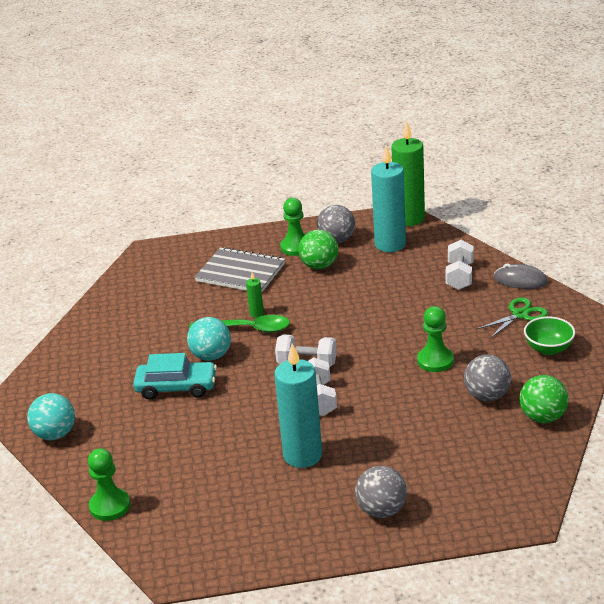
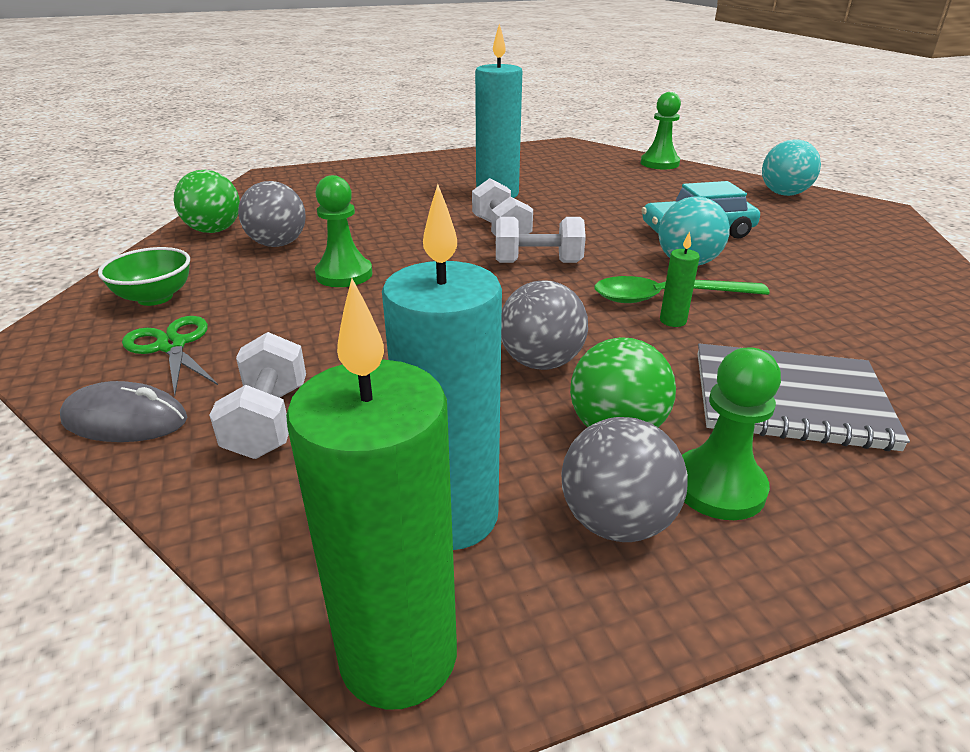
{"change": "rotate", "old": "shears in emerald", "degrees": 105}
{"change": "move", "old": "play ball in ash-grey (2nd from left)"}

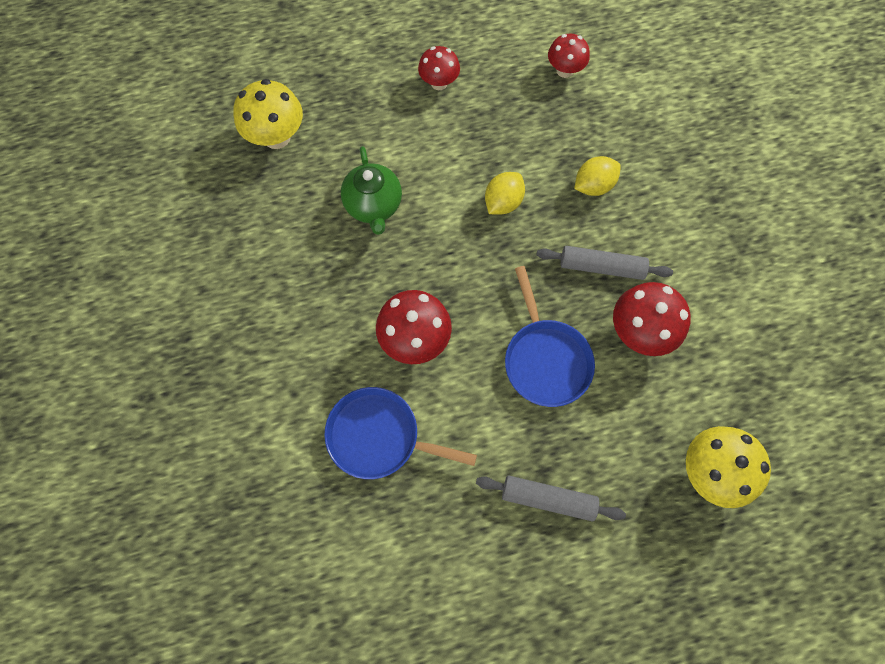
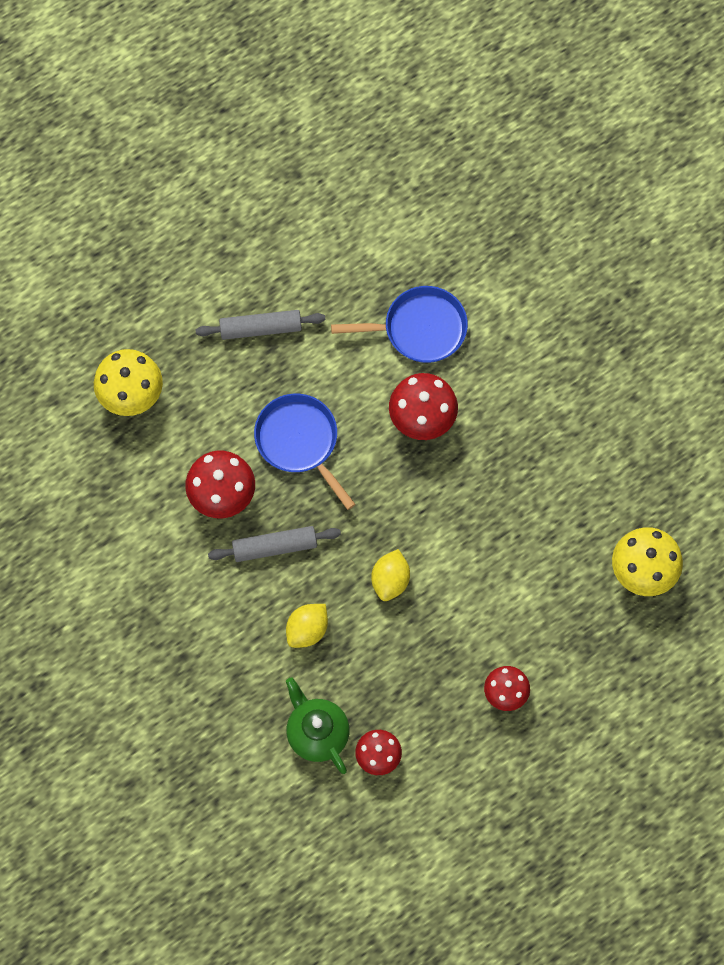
{"change": "move", "old": "tea pot in emerald"}

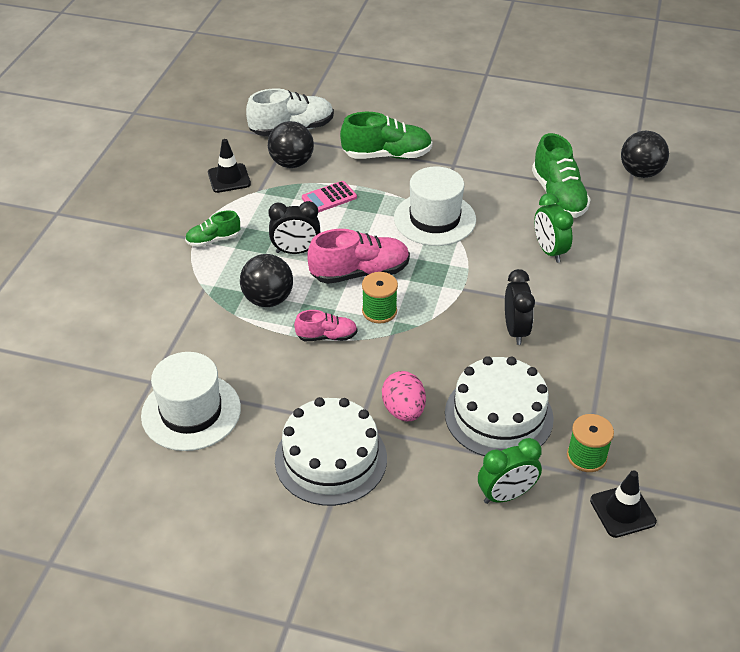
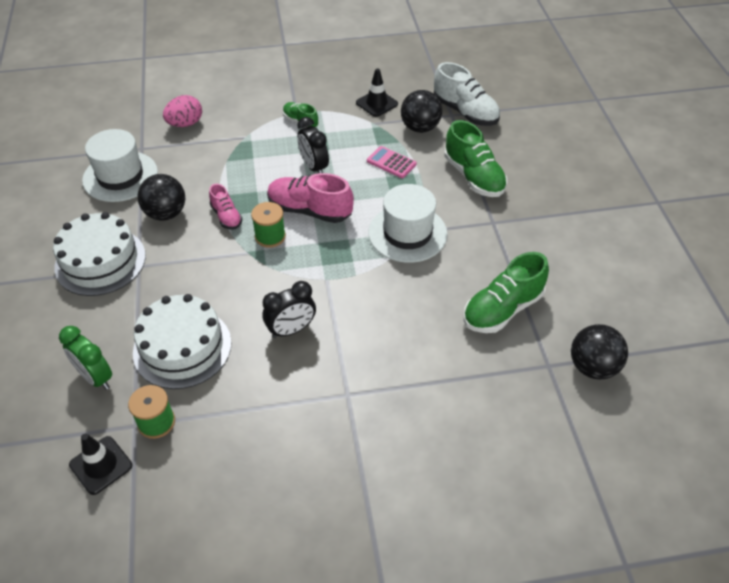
{"change": "delete", "old": "alarm clock in emerald (2nd from left)"}
{"change": "rotate", "old": "lace-up shoe in rose-pink (2nd from left)", "degrees": 150}
{"change": "move", "old": "play ball in ebony (1st from left)"}
{"change": "move", "old": "toy egg in rose-pink"}

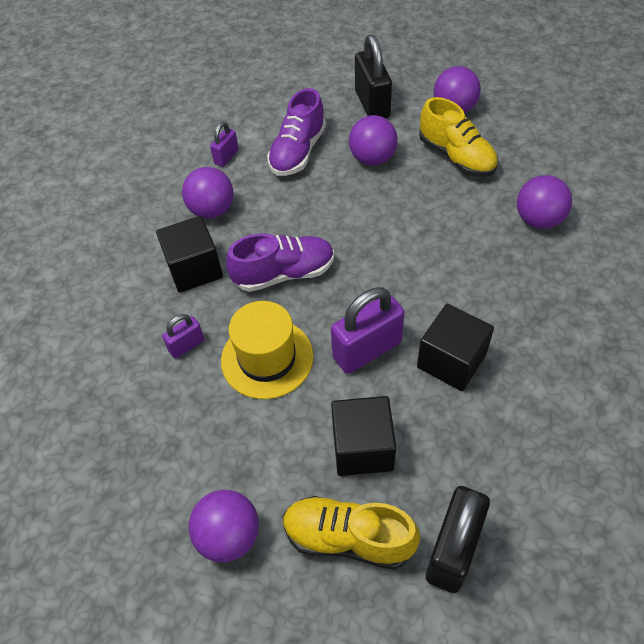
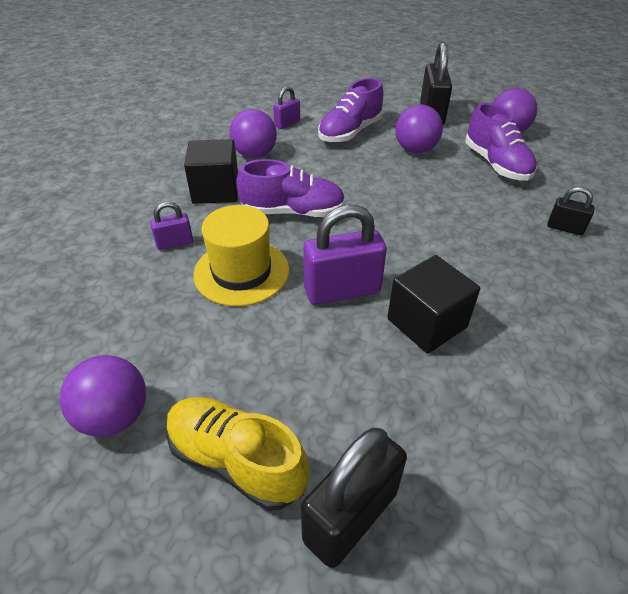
{"change": "recolor", "old": "lace-up shoe in golden (2nd from left)", "new": "lace-up shoe in purple (3rd from left)"}
{"change": "replace", "old": "play ball in purple (5th from left)", "new": "padlock in ebony (3rd from left)"}
{"change": "delete", "old": "cube in ebony (2nd from left)"}

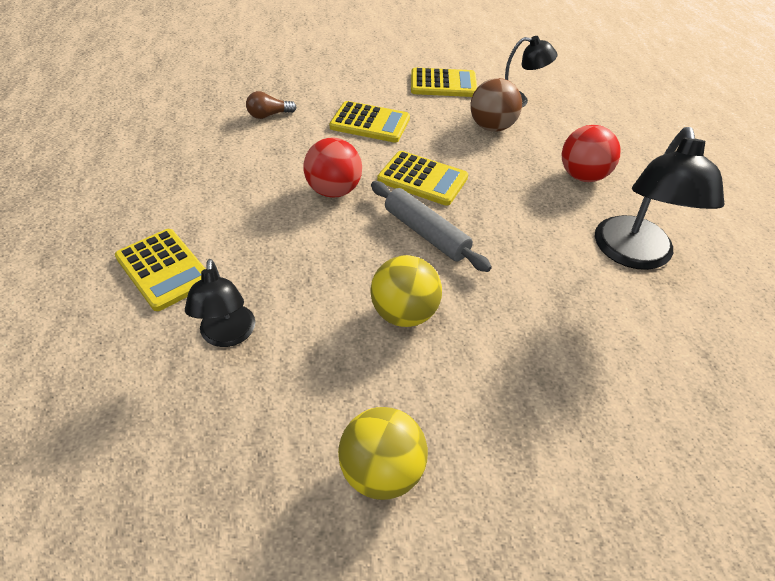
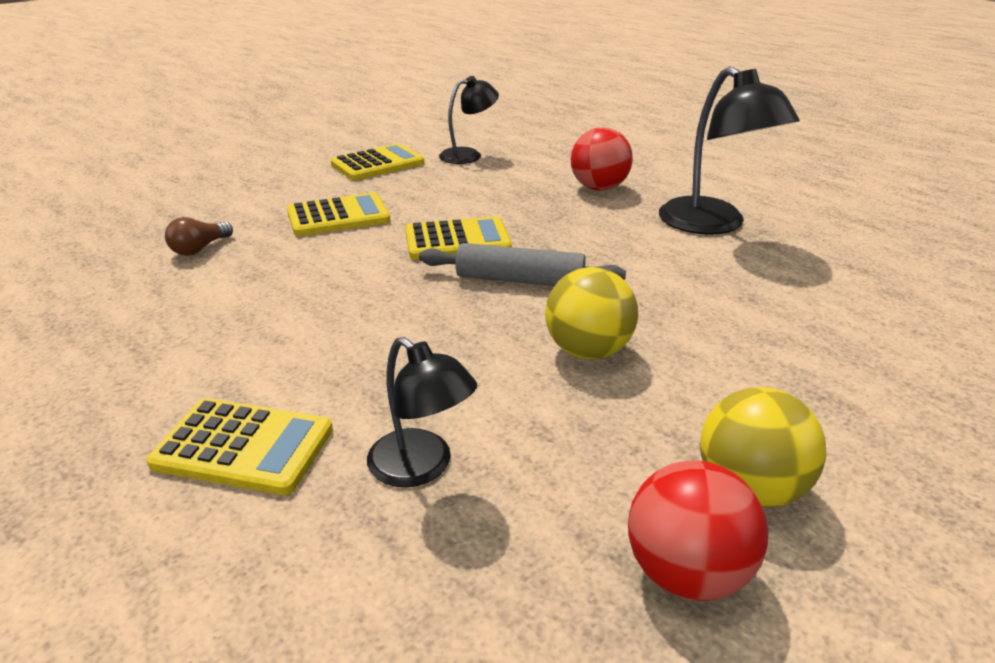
{"change": "delete", "old": "play ball in brown"}
{"change": "move", "old": "play ball in scarlet (1st from left in the first image)", "new": "play ball in scarlet (2nd from left)"}

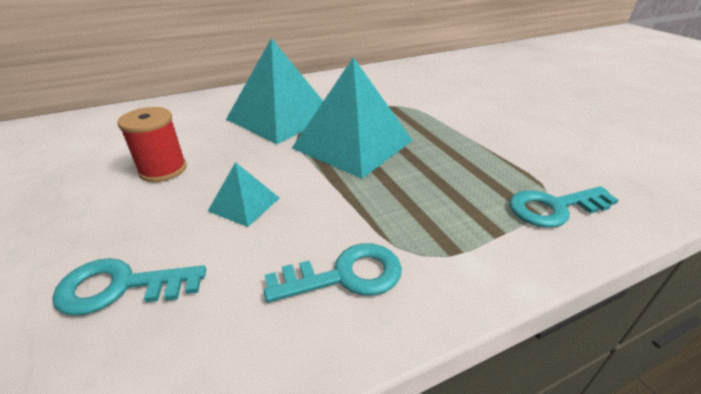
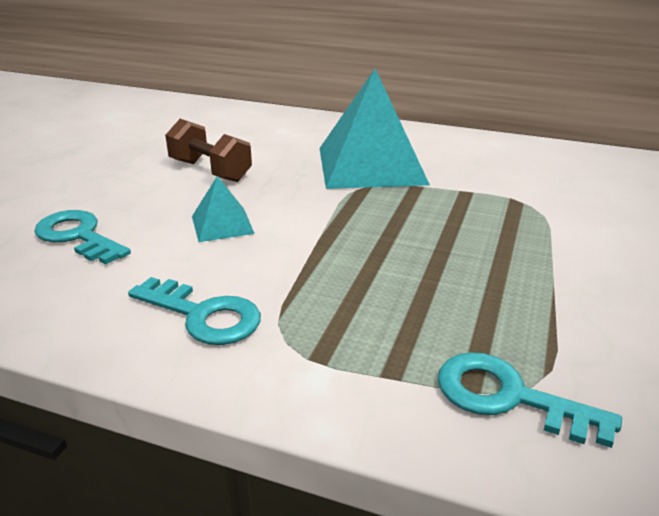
{"change": "delete", "old": "solid pyramid in aqua (3rd from left)"}
{"change": "replace", "old": "reel of thread in scarlet", "new": "dumbbell in brown"}

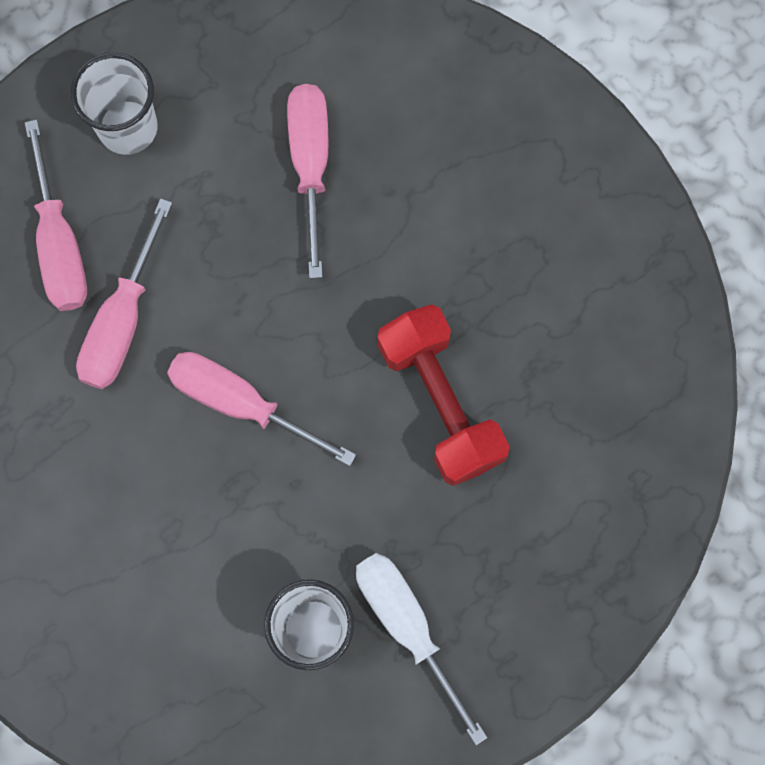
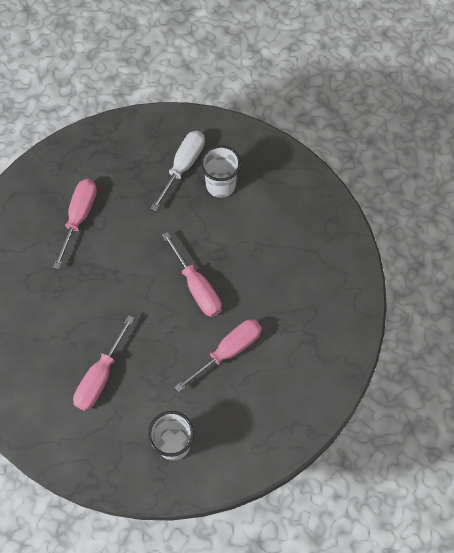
{"change": "move", "old": "hand screwdriver in rose-pink (1st from left)"}
{"change": "delete", "old": "dumbbell in scarlet"}
{"change": "rotate", "old": "hand screwdriver in white", "degrees": -150}

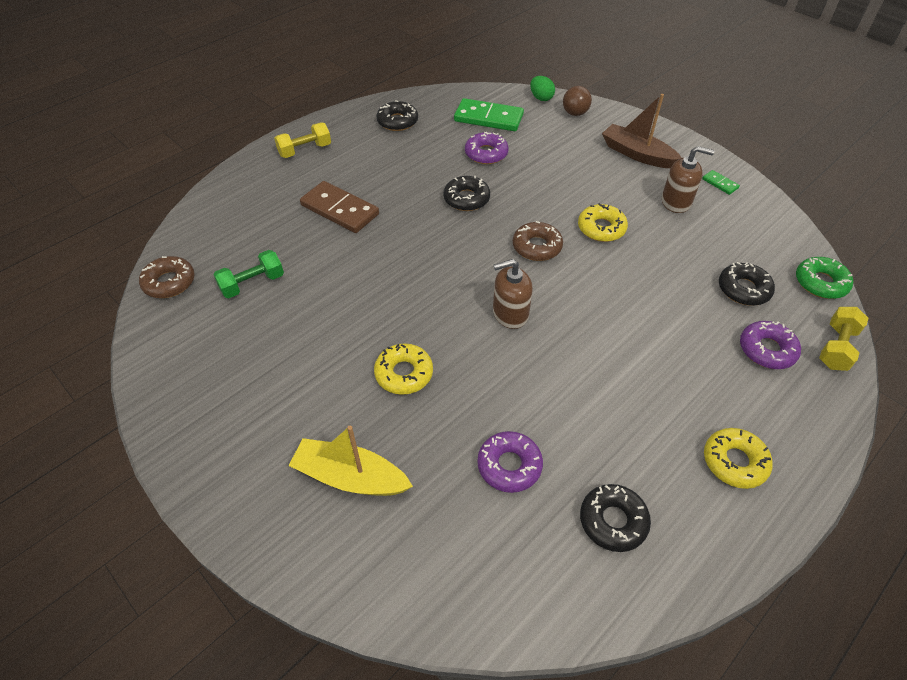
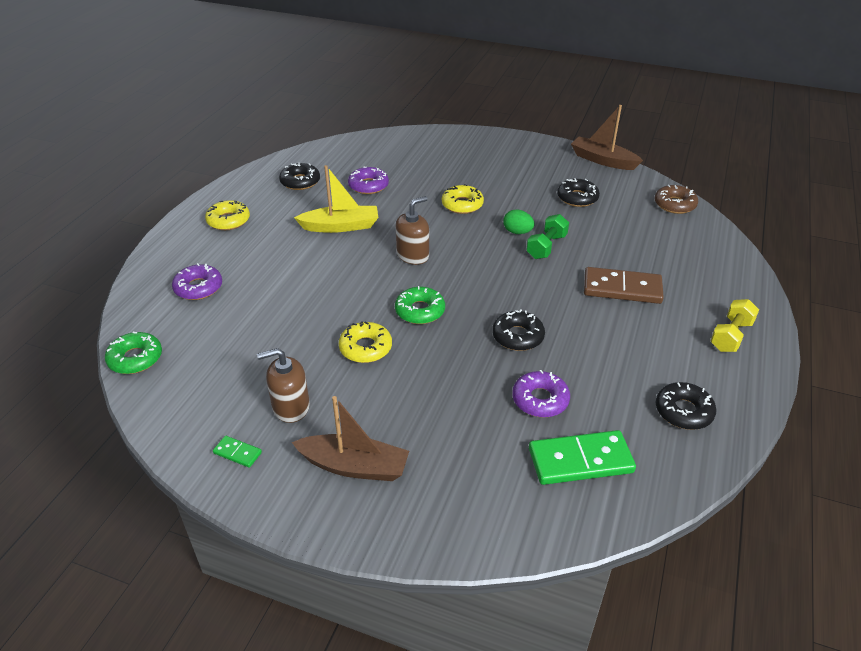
{"change": "move", "old": "toy egg in emerald"}
{"change": "delete", "old": "play ball in brown"}
{"change": "recolor", "old": "doughnut in brown (2nd from left)", "new": "doughnut in emerald (2nd from left)"}
{"change": "move", "old": "dumbbell in emerald"}
{"change": "move", "old": "doughnut in ebony (4th from left in the first image)", "new": "doughnut in ebony (3rd from left)"}
{"change": "delete", "old": "dumbbell in golden (2nd from left)"}
{"change": "move", "old": "toy boat in golden"}
{"change": "insert", "new": "toy boat in brown (2nd from left)"}

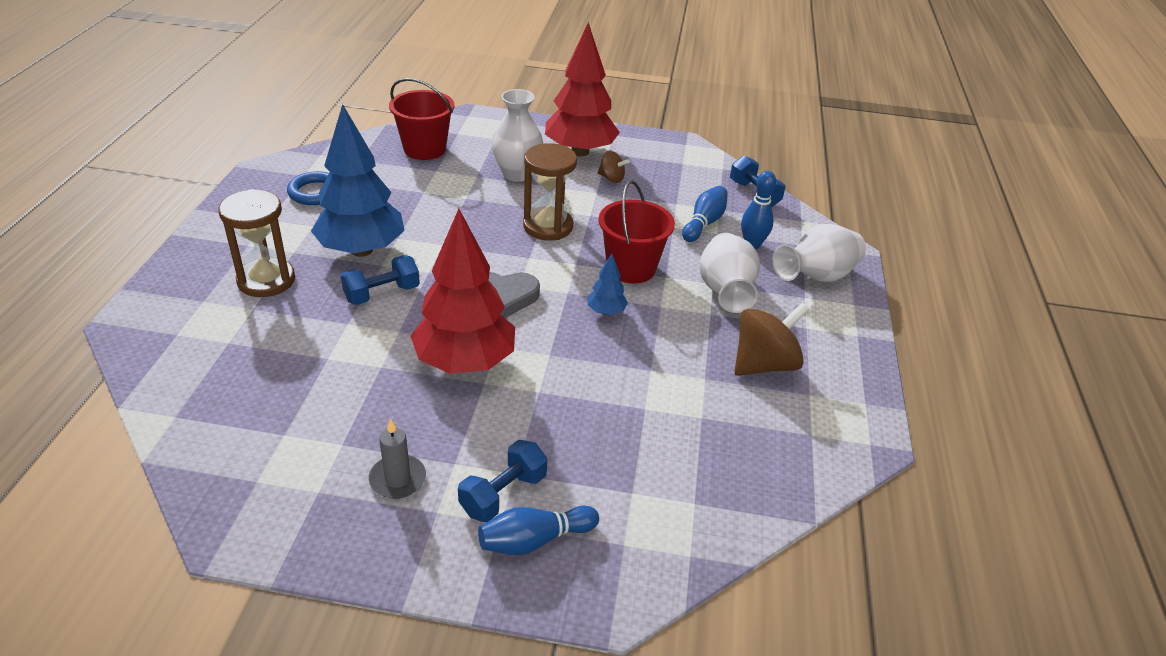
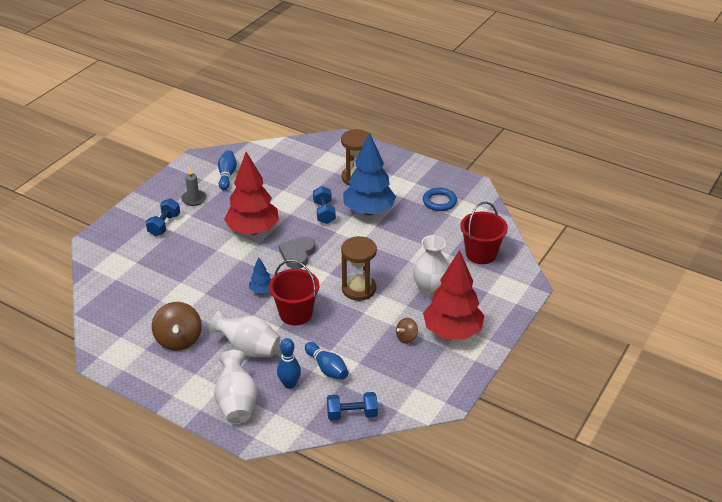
{"change": "rotate", "old": "dumbbell in blue (2nd from left in the first image)", "degrees": 45}
{"change": "move", "old": "tenpin in blue (1st from left)"}

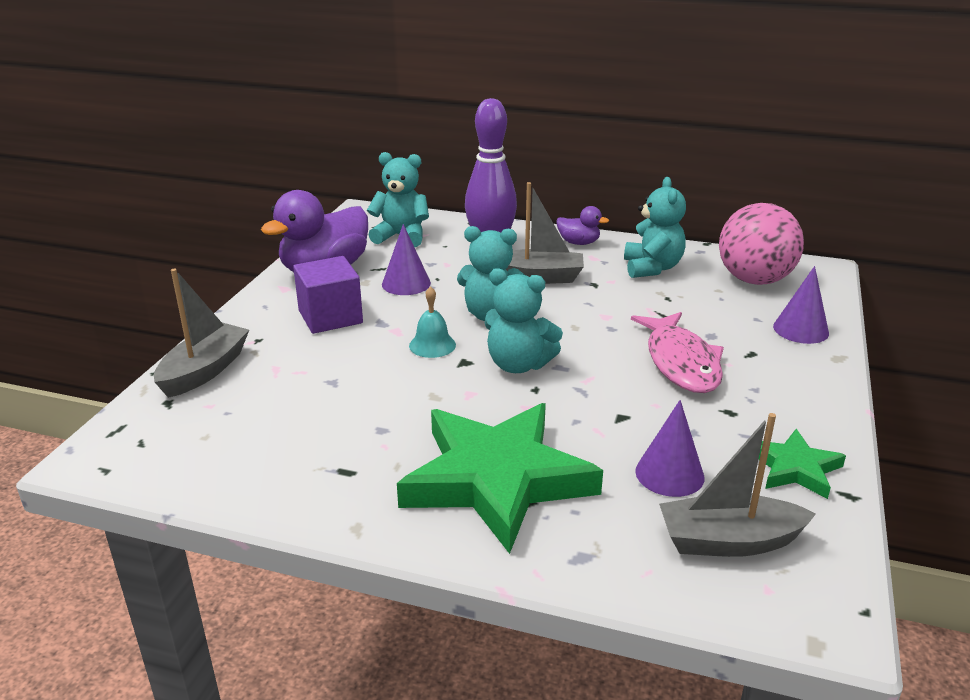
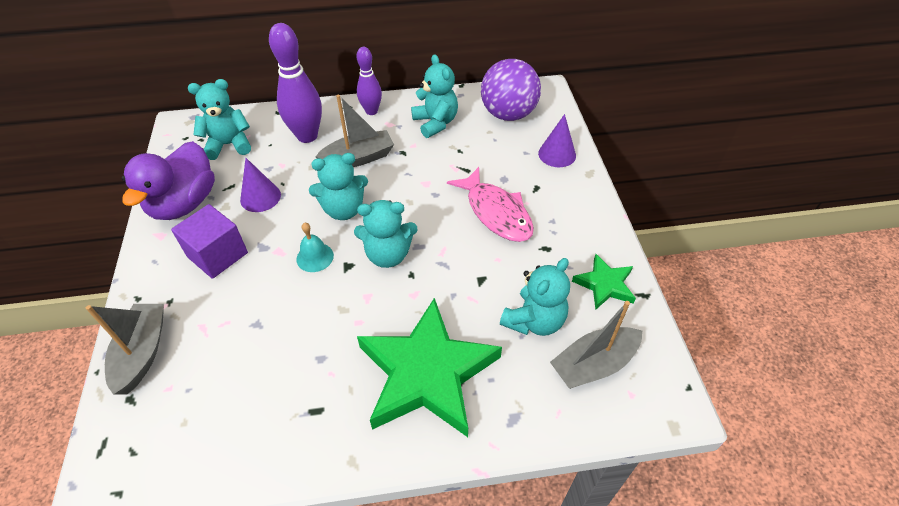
{"change": "recolor", "old": "play ball in rose-pink", "new": "play ball in purple"}
{"change": "replace", "old": "duck in purple (2nd from left)", "new": "tenpin in purple (2nd from left)"}
{"change": "replace", "old": "cone in purple (2nd from left)", "new": "teddy in aqua (5th from left)"}

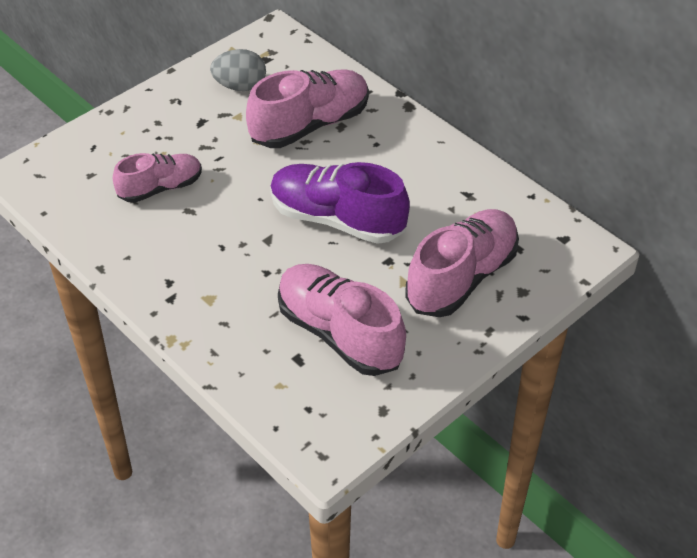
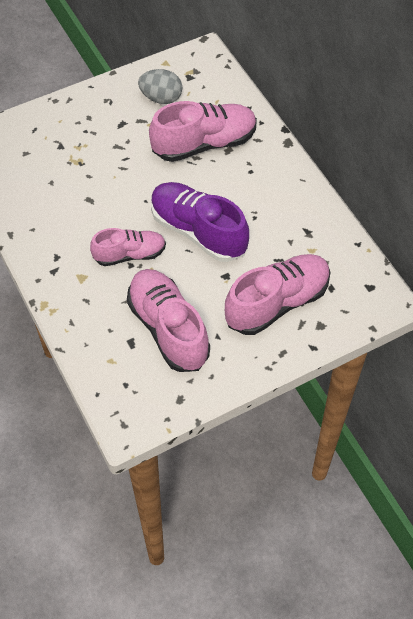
{"change": "move", "old": "lace-up shoe in rose-pink (1st from left)"}

